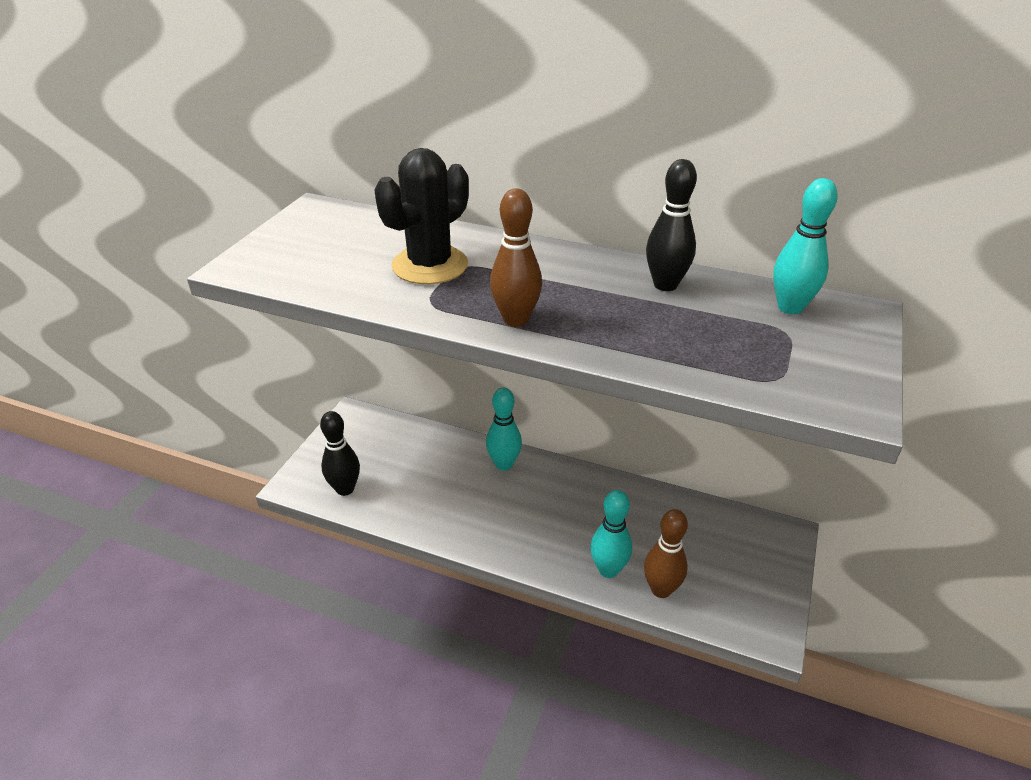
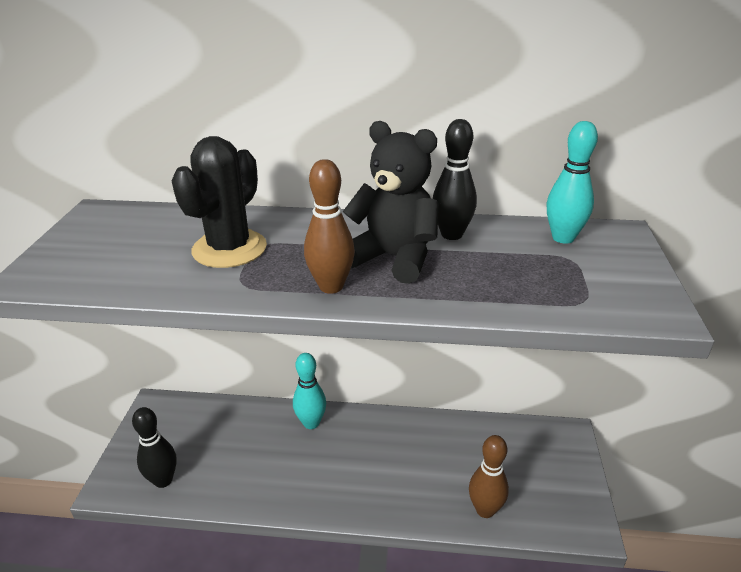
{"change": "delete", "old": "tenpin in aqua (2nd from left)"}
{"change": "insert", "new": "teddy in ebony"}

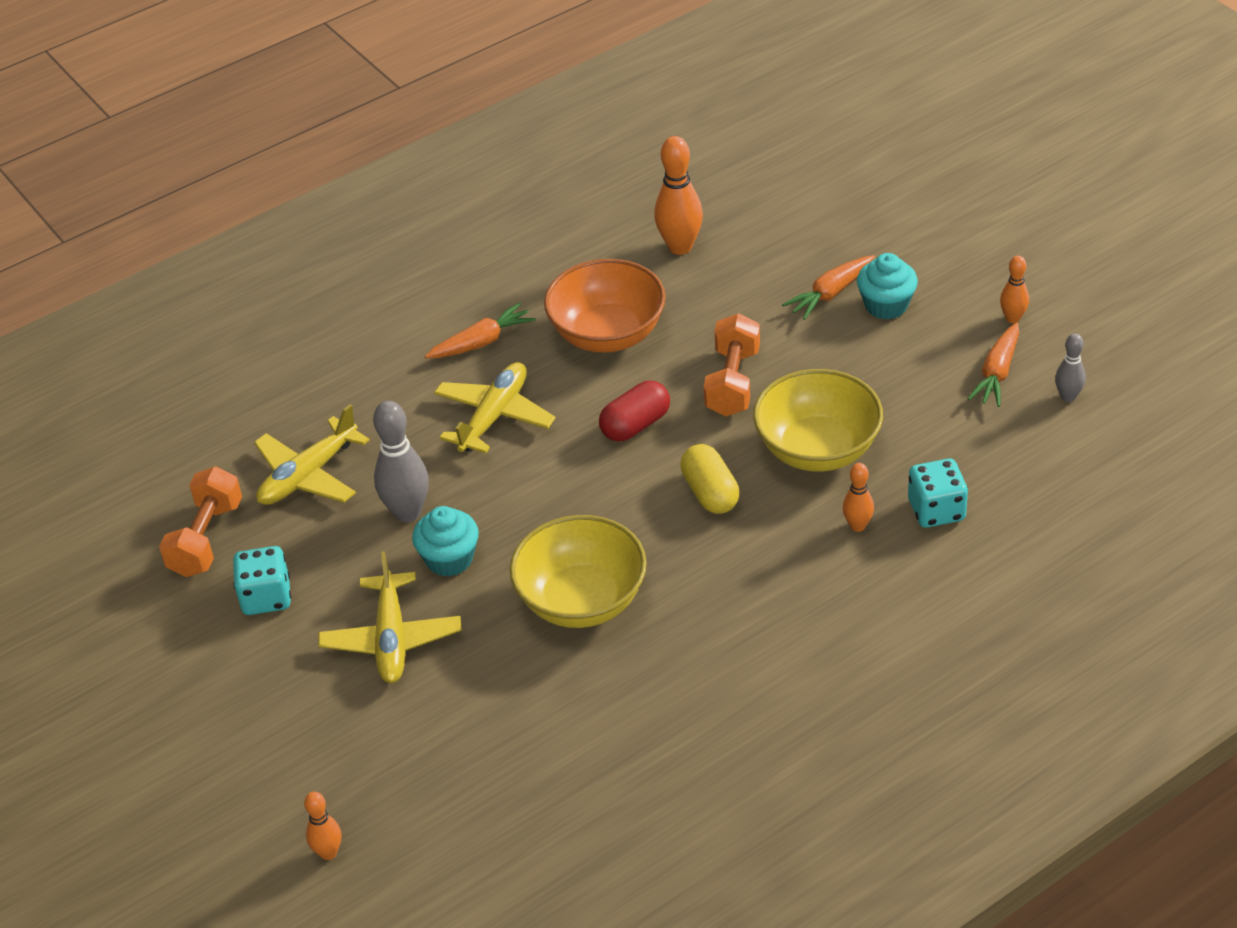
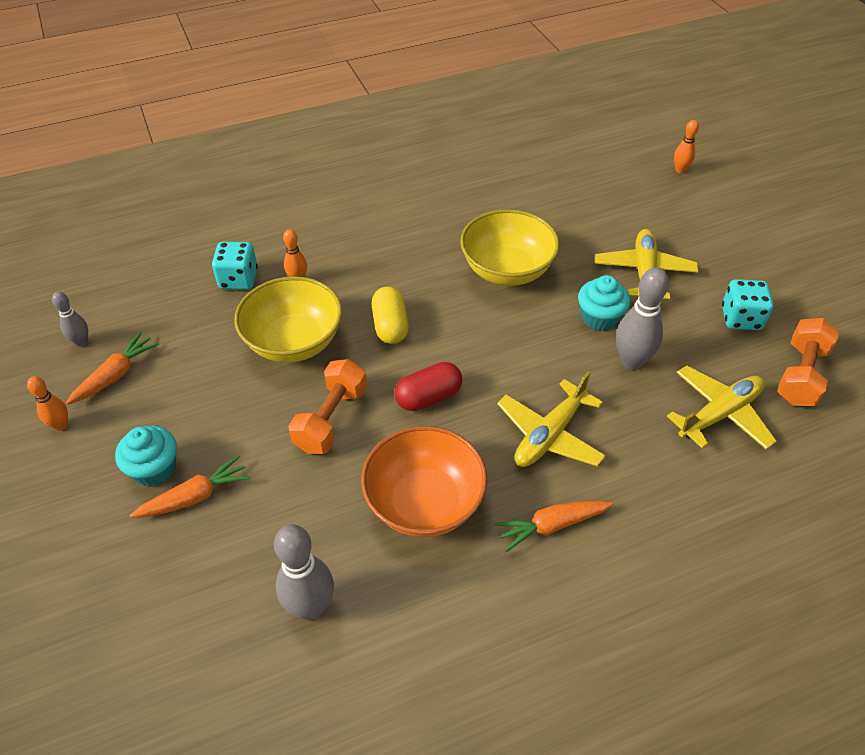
{"change": "recolor", "old": "tenpin in bright orange (2nd from left)", "new": "tenpin in ash-grey (2nd from left)"}

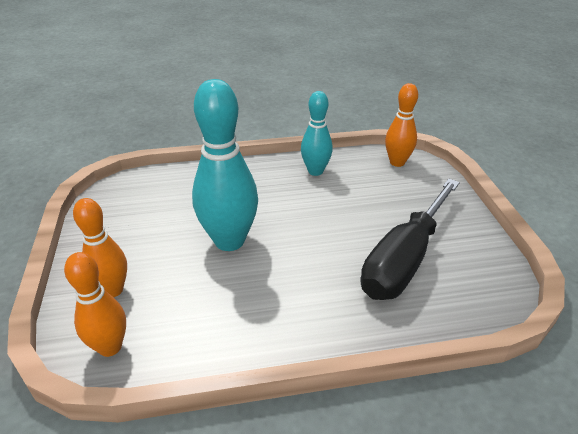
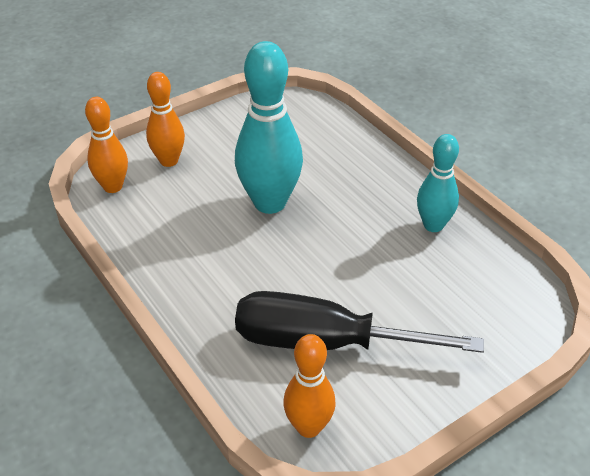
{"change": "move", "old": "tenpin in bright orange (3rd from left)"}

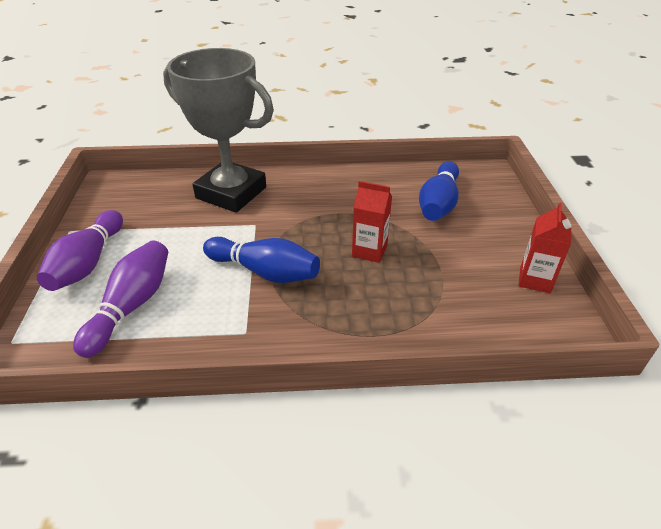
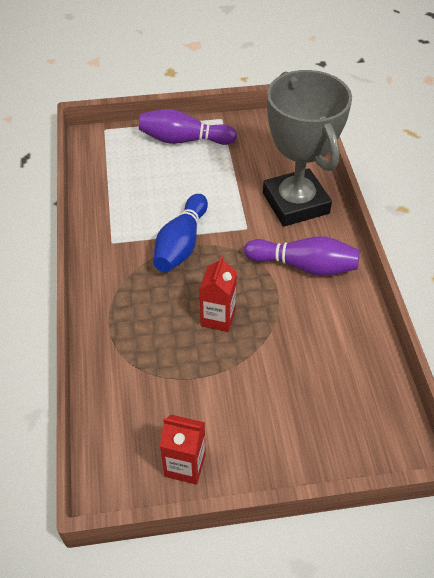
{"change": "rotate", "old": "award cup in ash-grey", "degrees": -45}
{"change": "delete", "old": "tenpin in blue (2nd from left)"}
{"change": "move", "old": "tenpin in purple (2nd from left)"}

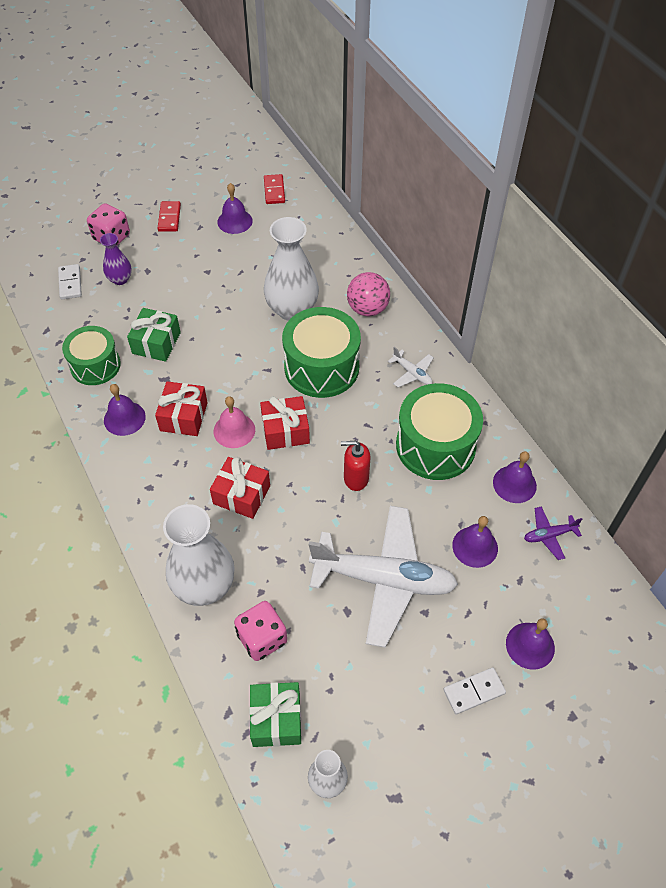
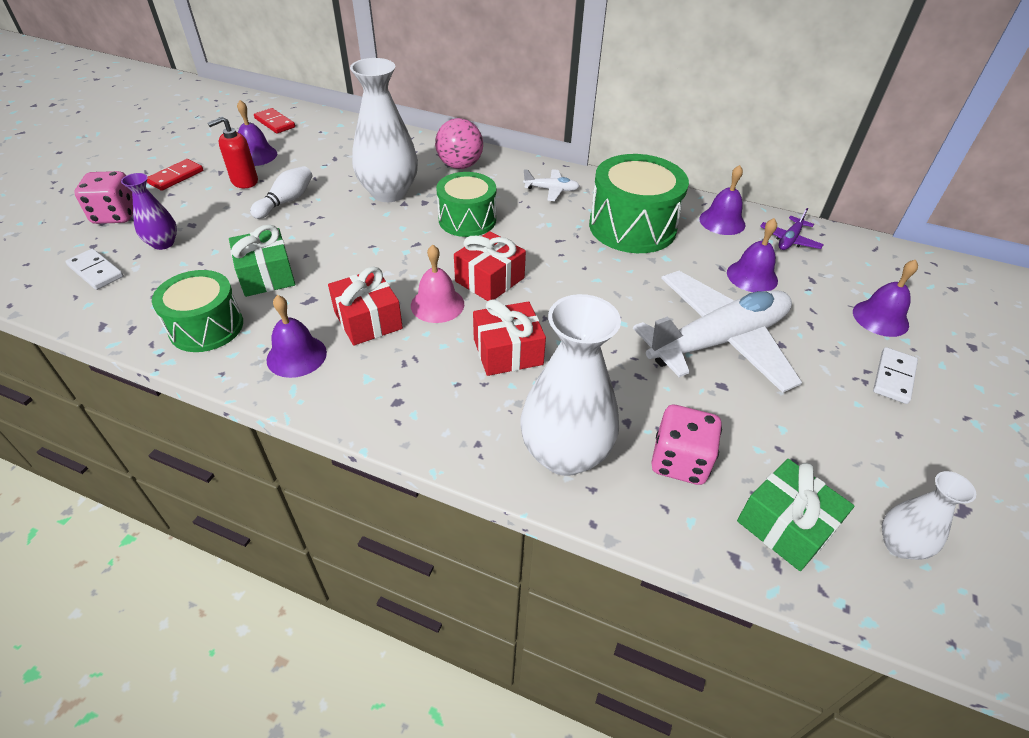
{"change": "rotate", "old": "domino piece in scarlet (1st from left)", "degrees": 75}
{"change": "resize", "old": "drum in emerald (2nd from left)", "factor": 0.66}
{"change": "move", "old": "pump bottle in scarlet"}
{"change": "insert", "new": "tenpin in white"}

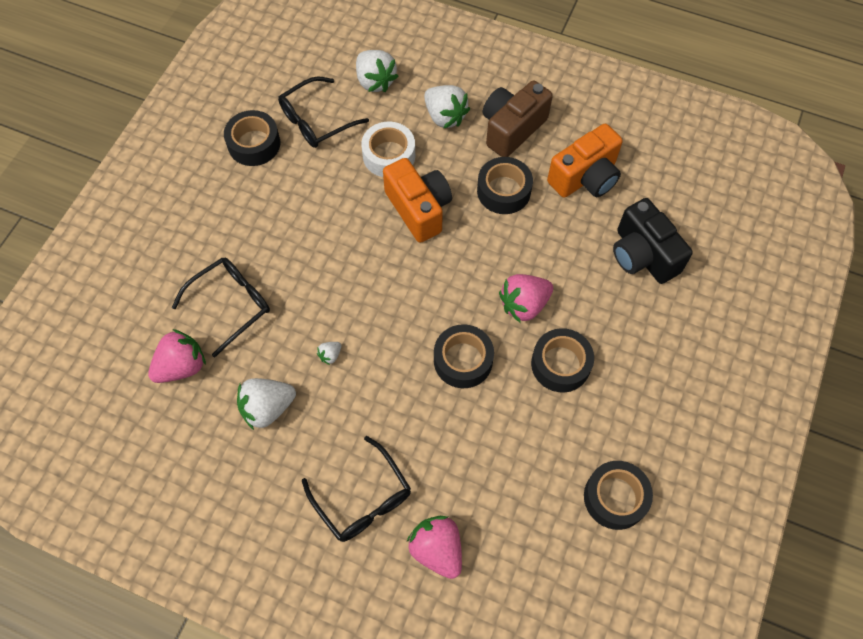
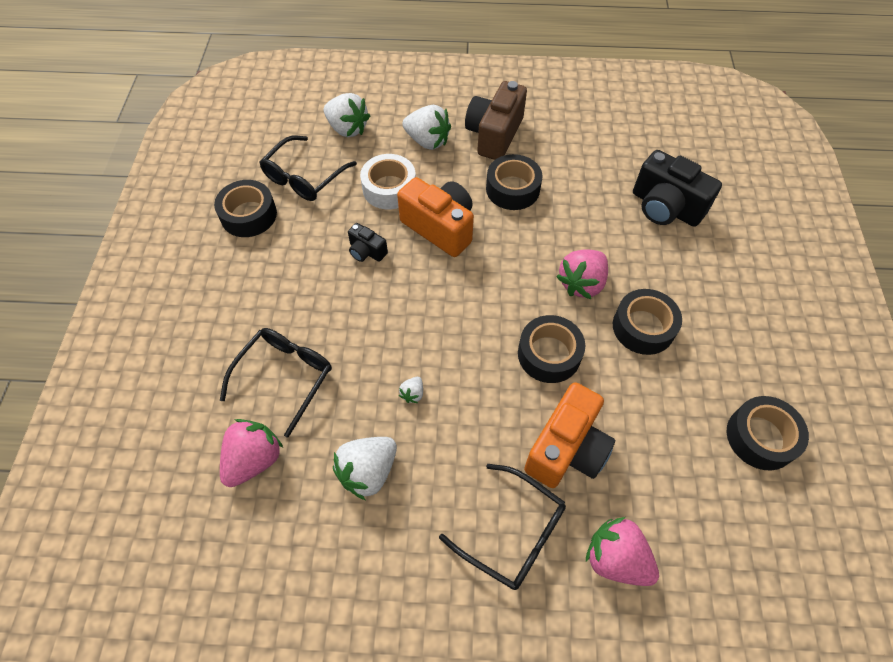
{"change": "move", "old": "camera in bright orange (2nd from left)"}
{"change": "insert", "new": "camera in ebony (1st from left)"}

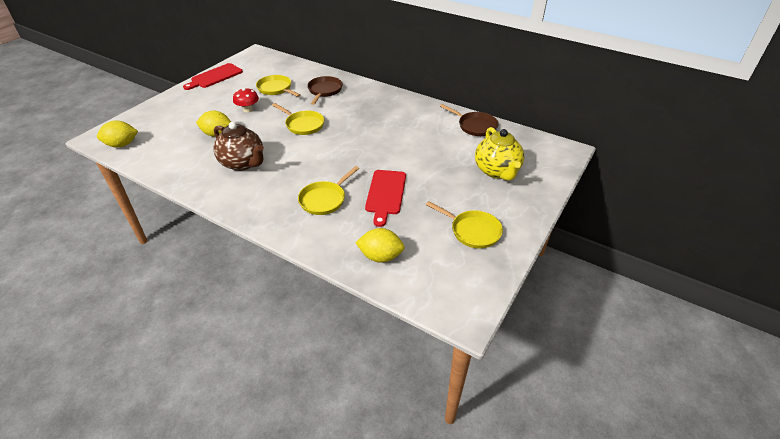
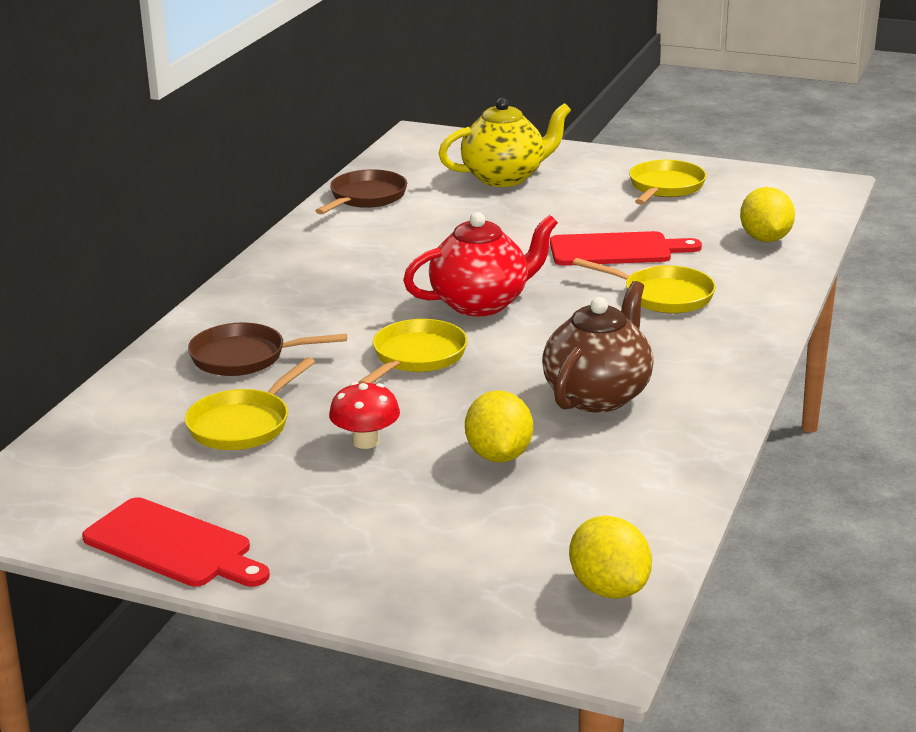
{"change": "insert", "new": "tea pot in scarlet"}

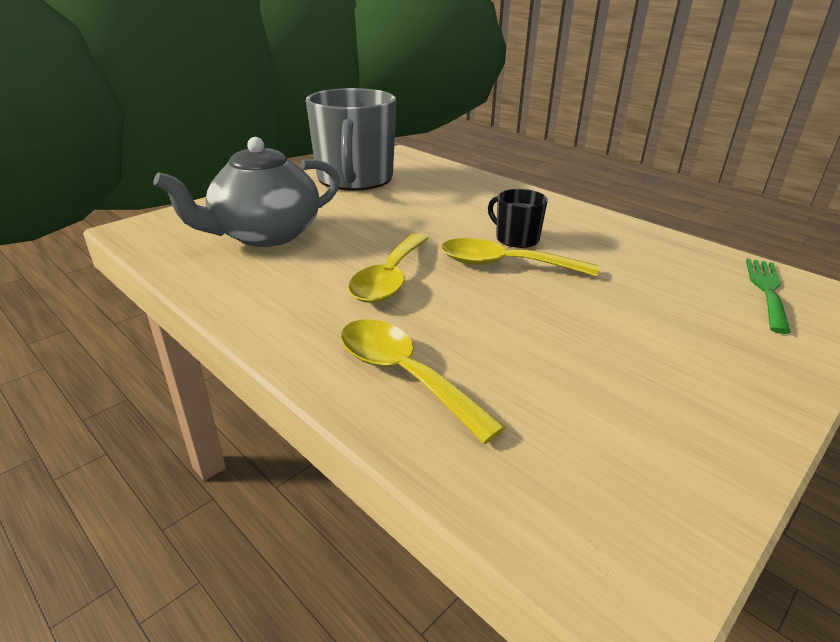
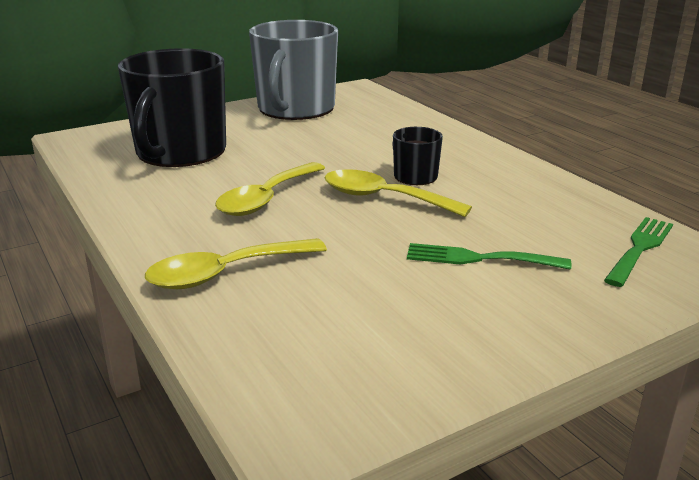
{"change": "replace", "old": "tea pot in ash-grey", "new": "tea mug in ebony (1st from left)"}
{"change": "rotate", "old": "spoon in golden (2nd from left in the first image)", "degrees": -90}
{"change": "insert", "new": "table fork in emerald (1st from left)"}

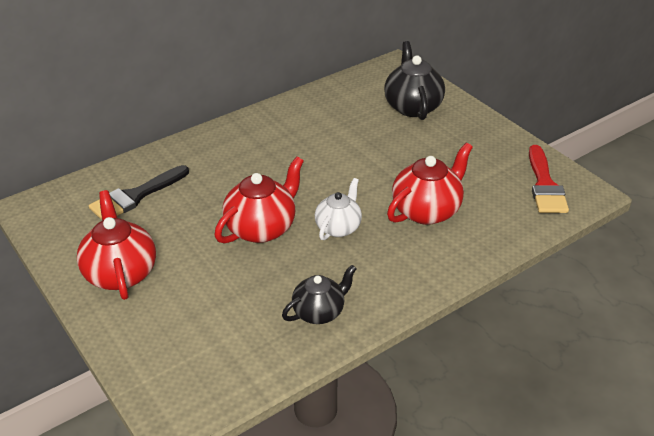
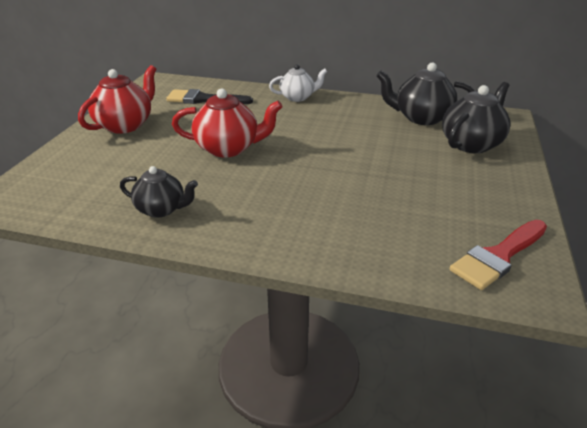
{"change": "delete", "old": "tea pot in scarlet (3rd from left)"}
{"change": "move", "old": "tea pot in white"}
{"change": "insert", "new": "tea pot in ebony (2nd from left)"}

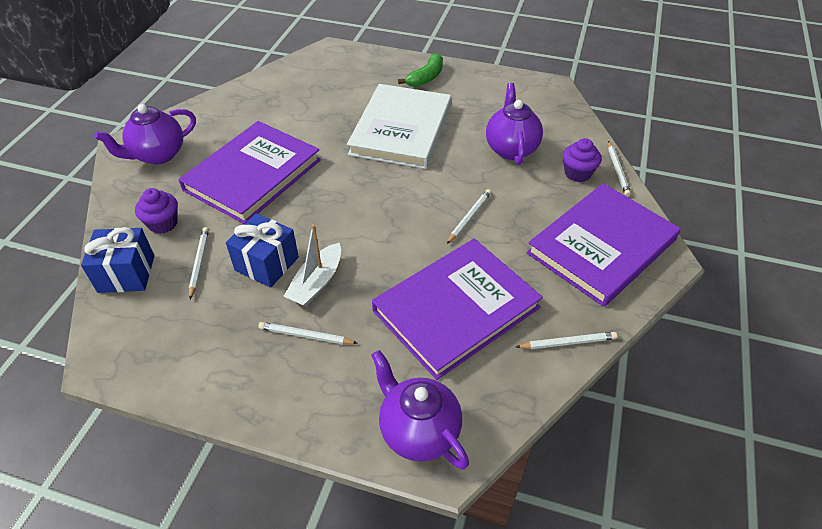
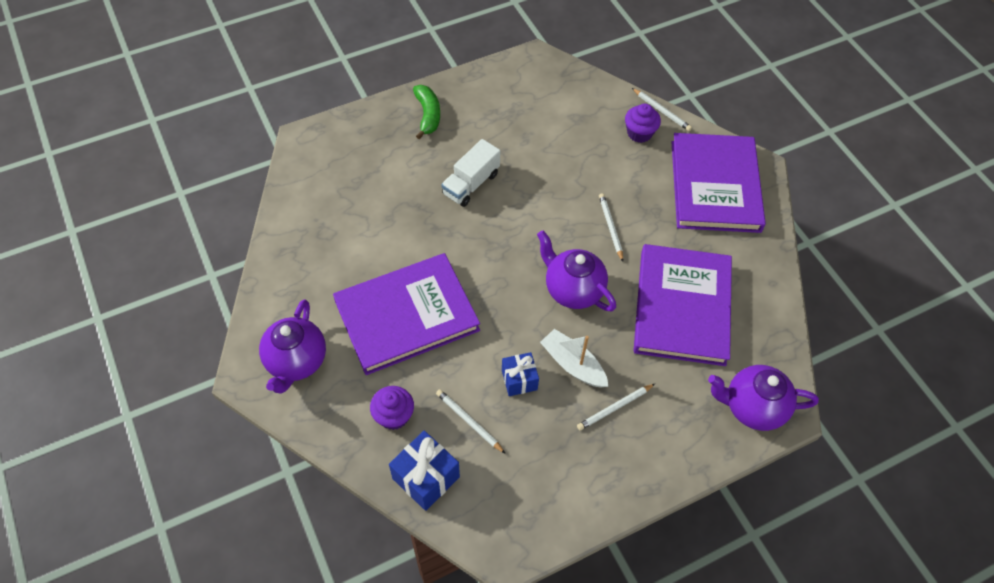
{"change": "move", "old": "tea pot in purple (3rd from left in the first image)", "new": "tea pot in purple (2nd from left)"}
{"change": "replace", "old": "hardback in white", "new": "truck in white"}
{"change": "rotate", "old": "hardback in purple (1st from left)", "degrees": 75}
{"change": "resize", "old": "present in blue (2nd from left)", "factor": 0.66}
{"change": "rotate", "old": "toy boat in white", "degrees": 150}
{"change": "delete", "old": "lead pencil in white (4th from left)"}

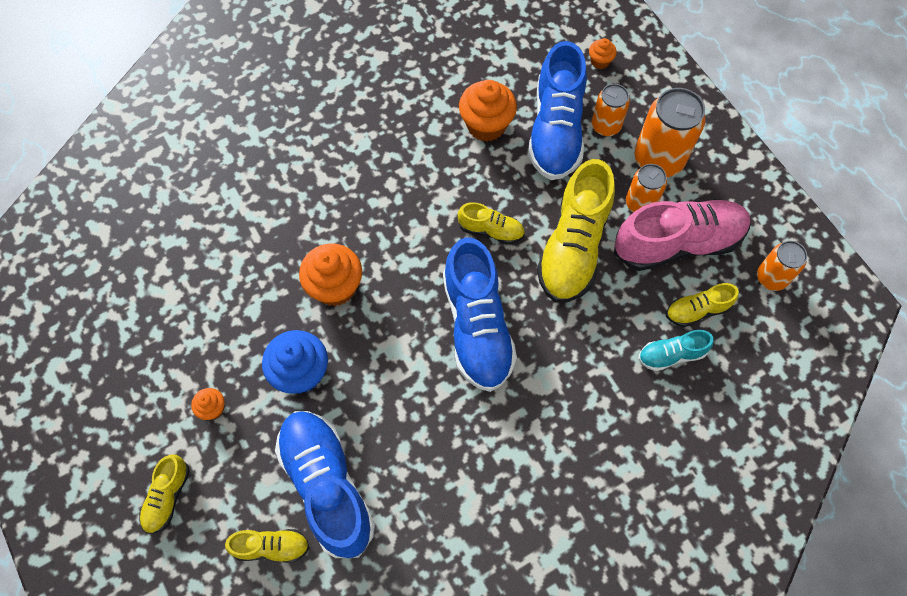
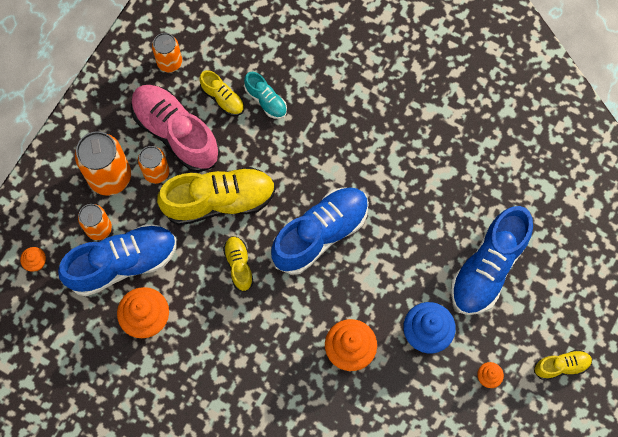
{"change": "delete", "old": "lace-up shoe in golden (2nd from left)"}

